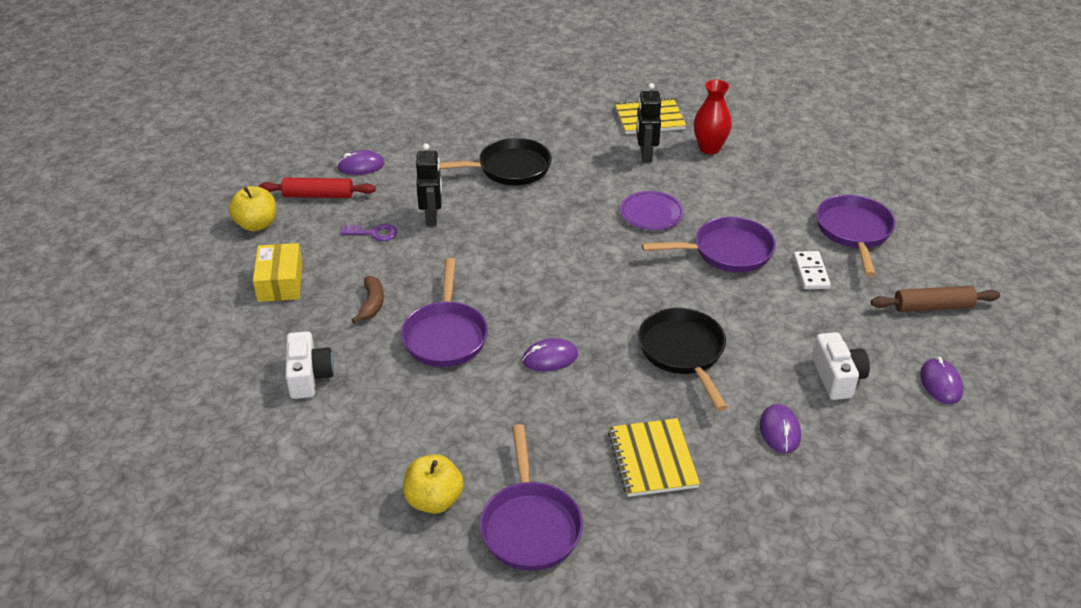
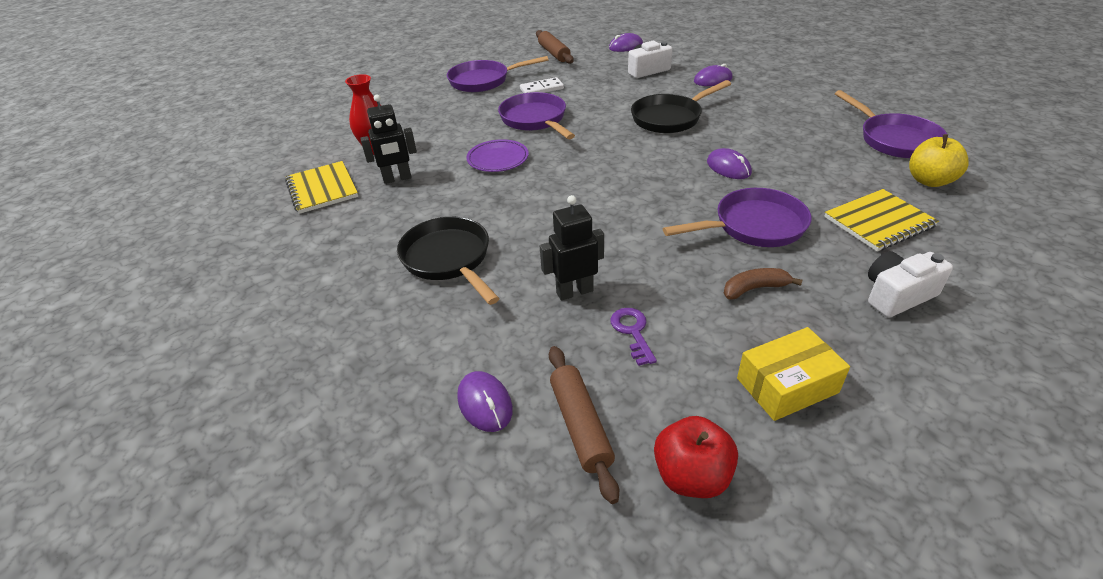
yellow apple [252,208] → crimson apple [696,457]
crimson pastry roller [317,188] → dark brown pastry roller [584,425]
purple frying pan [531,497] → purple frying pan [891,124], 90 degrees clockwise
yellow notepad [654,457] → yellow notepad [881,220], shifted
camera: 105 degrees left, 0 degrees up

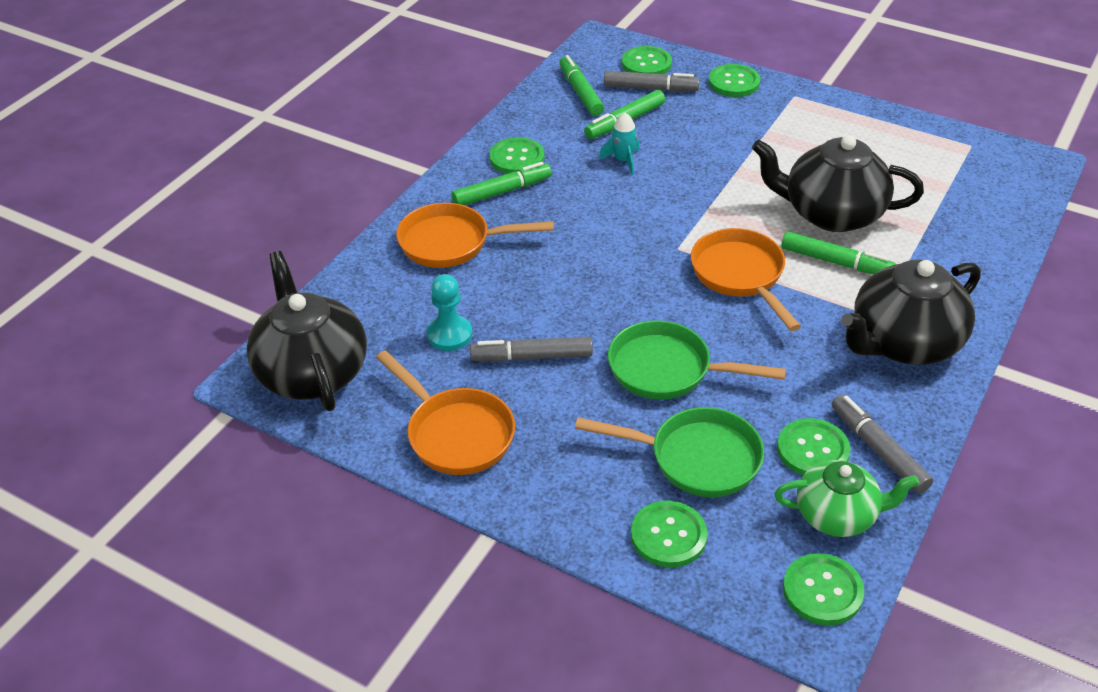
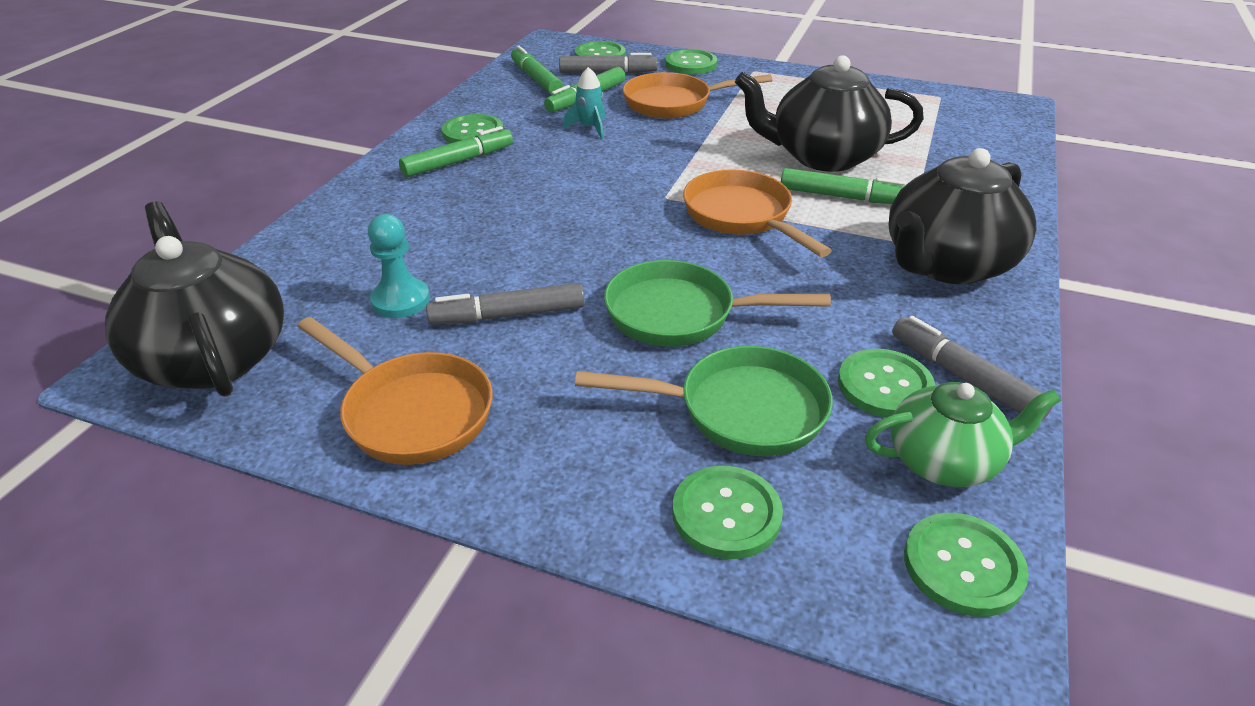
orange-coloured frying pan [475,235] → orange-coloured frying pan [697,95], shifted
camera: 10 degrees left, 5 degrees down

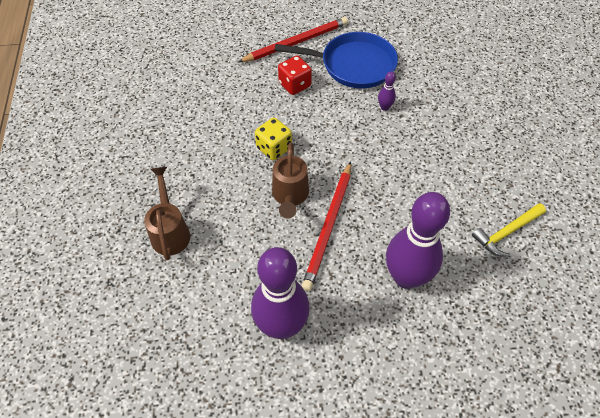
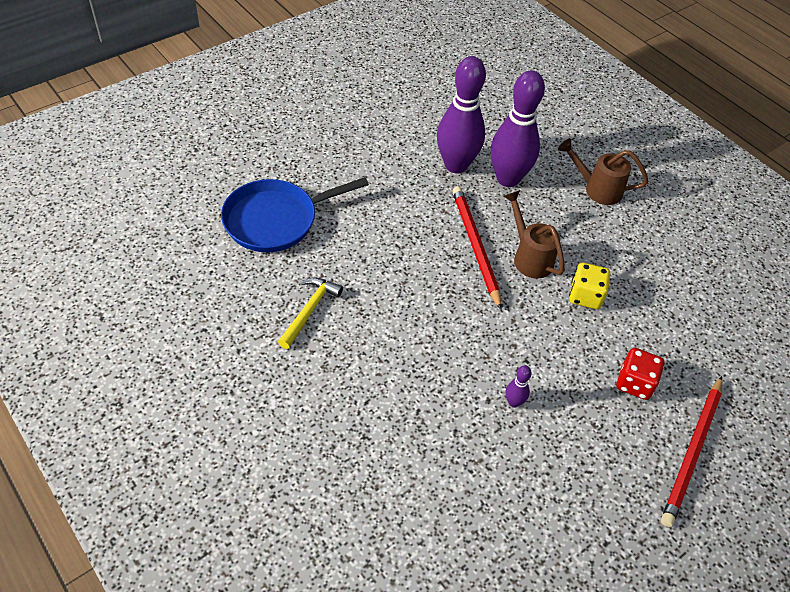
dark brown sprinkling can [167,213] → dark brown sprinkling can [603,172], 150 degrees clockwise
cobalt frying pan [336,60] → cobalt frying pan [295,214], shifted
purple skittle [418,240] → purple skittle [518,128], shifted
camera: 145 degrees right, 5 degrees down

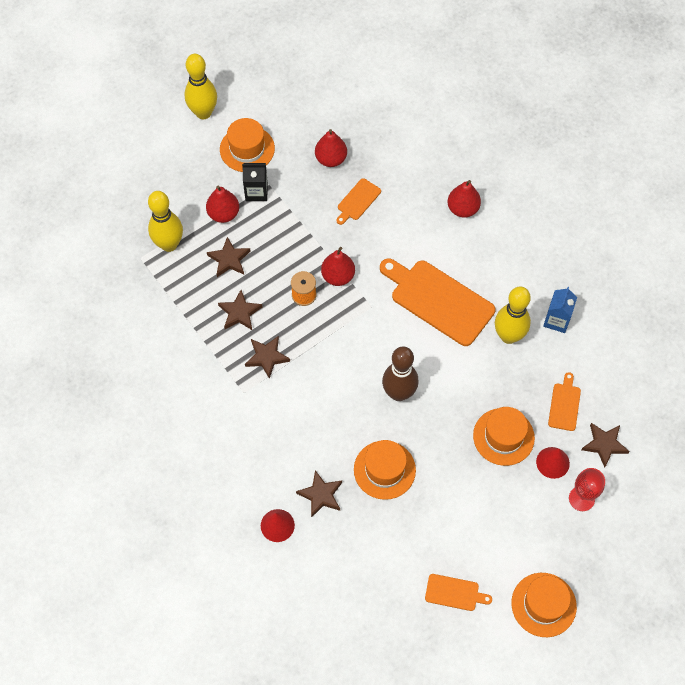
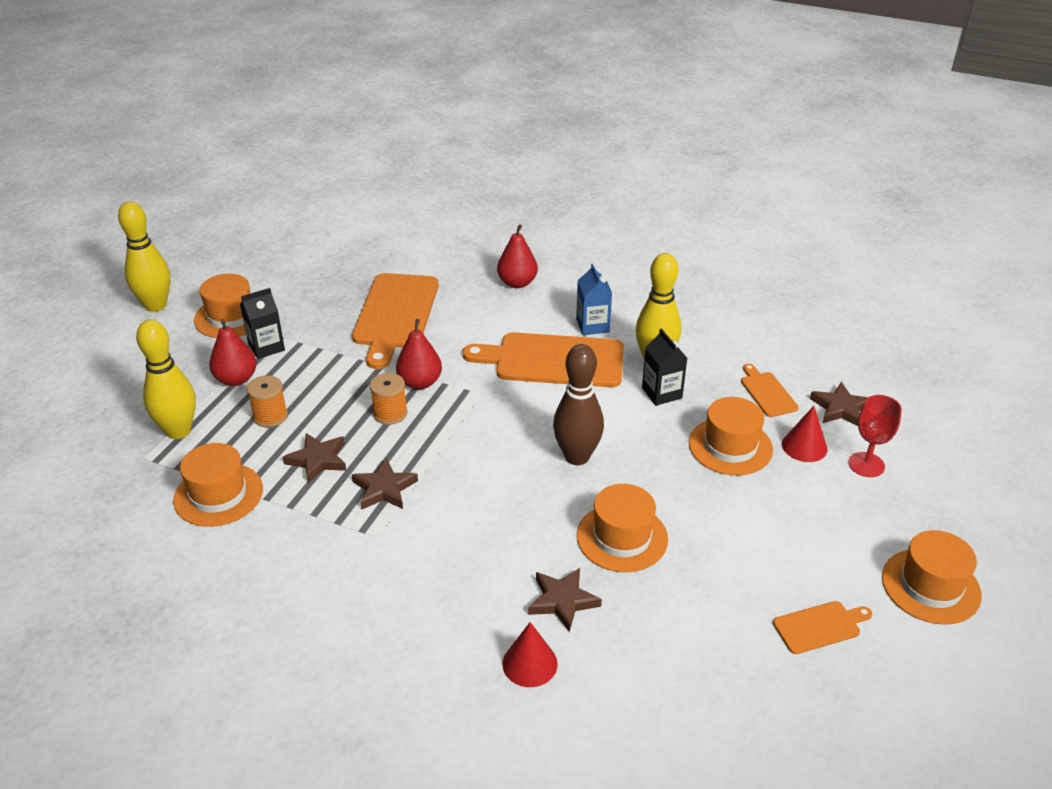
dark brown star shape [229,257] → orange-coloured spool [267,401]
crimson toy pear [331,148] → -
orange-coloured cutting board [359,201] → orange-coloured cutting board [395,321], x2.08
cobalt milk carton [560,310] → cobalt milk carton [594,299], shifted
- → orange-coloured hat [218,485]
- → jet-black milk carton [665,367]
camera: 30 degrees left, 25 degrees down

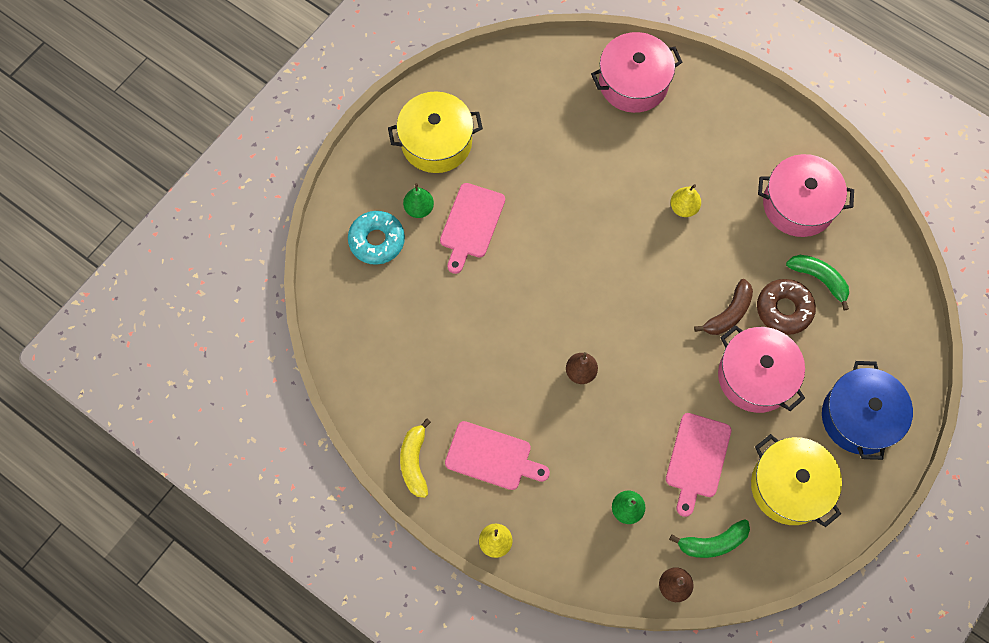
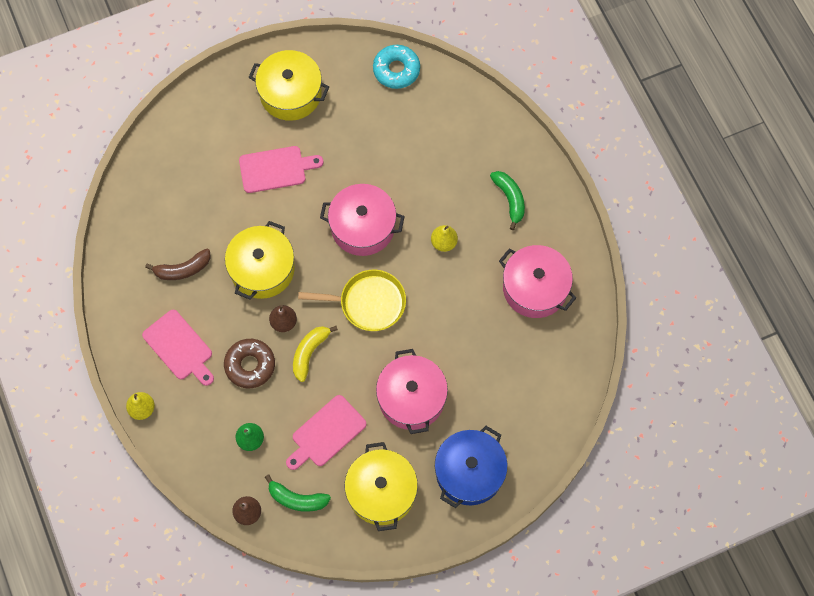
aqua doughnut [376,238] → aqua doughnut [396,67], shifted
yellow banana [415,458] → yellow banana [315,354], shifted
leaf-green toy pear [418,200] → -
rosy cutting board [472,228] → rosy cutting board [281,169], 150 degrees counterclockwise
rosy cooking pot [636,72] → rosy cooking pot [362,220], shifted
dark brown banana [723,307] → dark brown banana [178,264], shifted
dark brown doughnut [786,307] → dark brown doughnut [249,363], shifted
leaf-green banana [817,283] → leaf-green banana [507,200], shifted
- → yellow cooking pot [260,260]
- → yellow frying pan [352,300]
camera: 30 degrees right, 0 degrees up

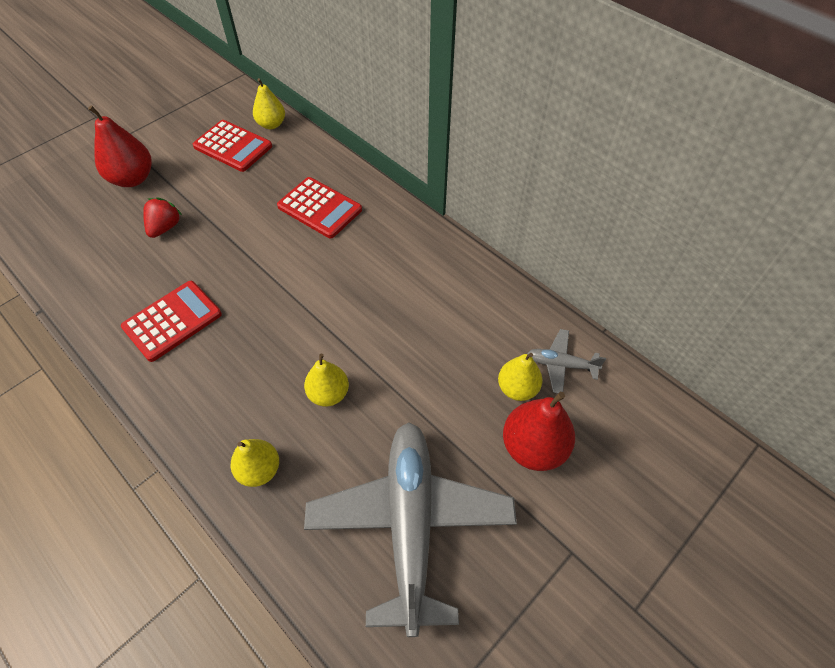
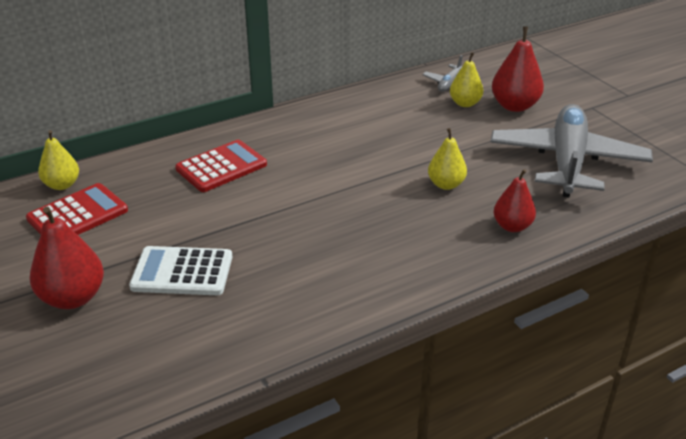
crimson adding machine [171,321] → -
crimson strawberry [162,217] → white adding machine [180,270]
yellow toy pear [255,463] → crimson toy pear [515,200]
grey aeroplane [410,529] → grey aeroplane [571,151], 90 degrees clockwise
camera: 75 degrees left, 20 degrees down

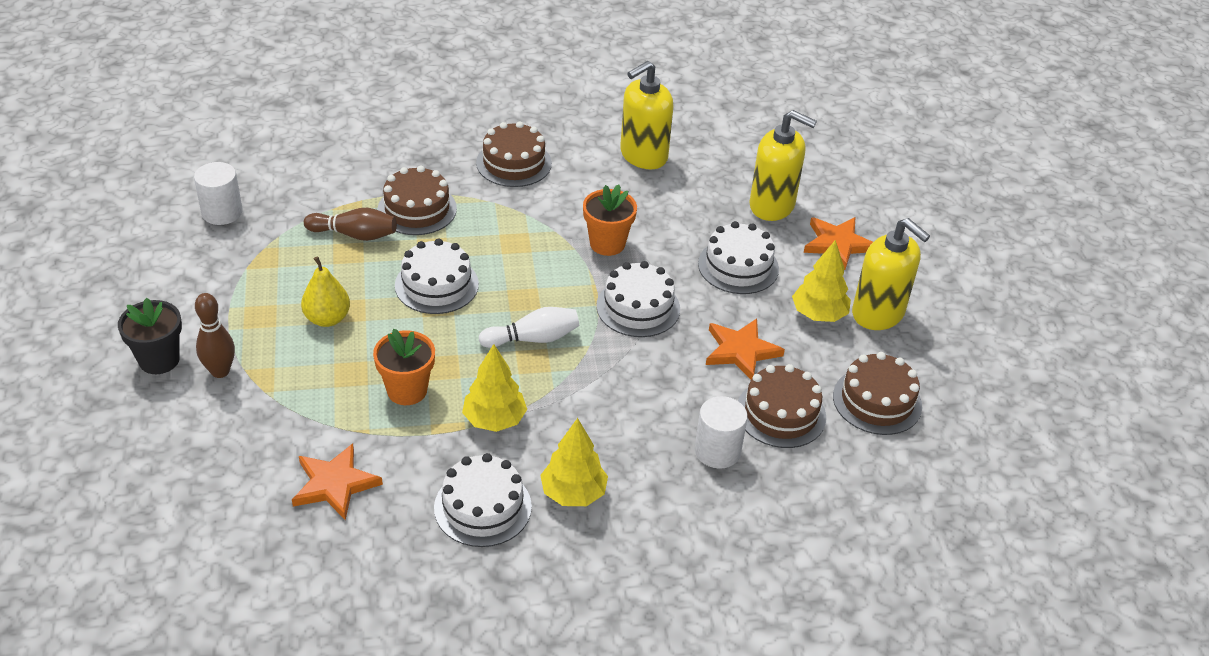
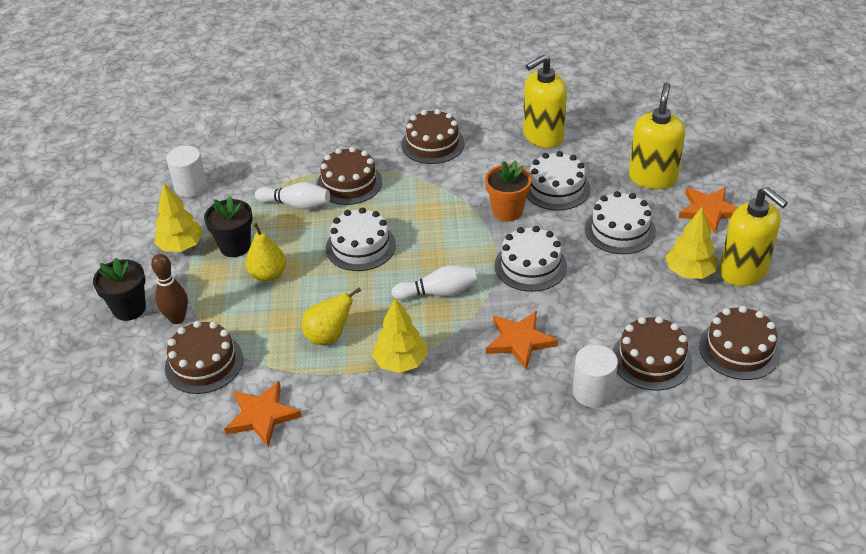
dark brown skittle [350,224] → white skittle [292,196]
orange-coloured plant pot [404,367] → yellow toy pear [331,316]
white layer cake [483,500] → white layer cake [558,180], shifted
yellow tree [574,462] → yellow tree [178,217], shifted
orange-coloured star shape [745,349] → orange-coloured star shape [522,340], shifted
yellow pump bottle [783,165] → yellow pump bottle [657,135], 105 degrees counterclockwise
- → dark brown layer cake [204,357]
- → jet-black plant pot [228,226]
camera: 10 degrees right, 0 degrees up

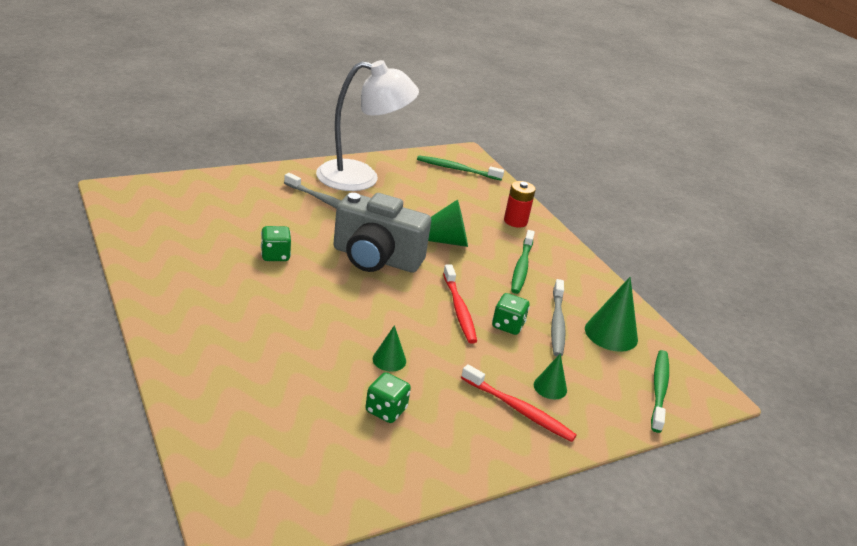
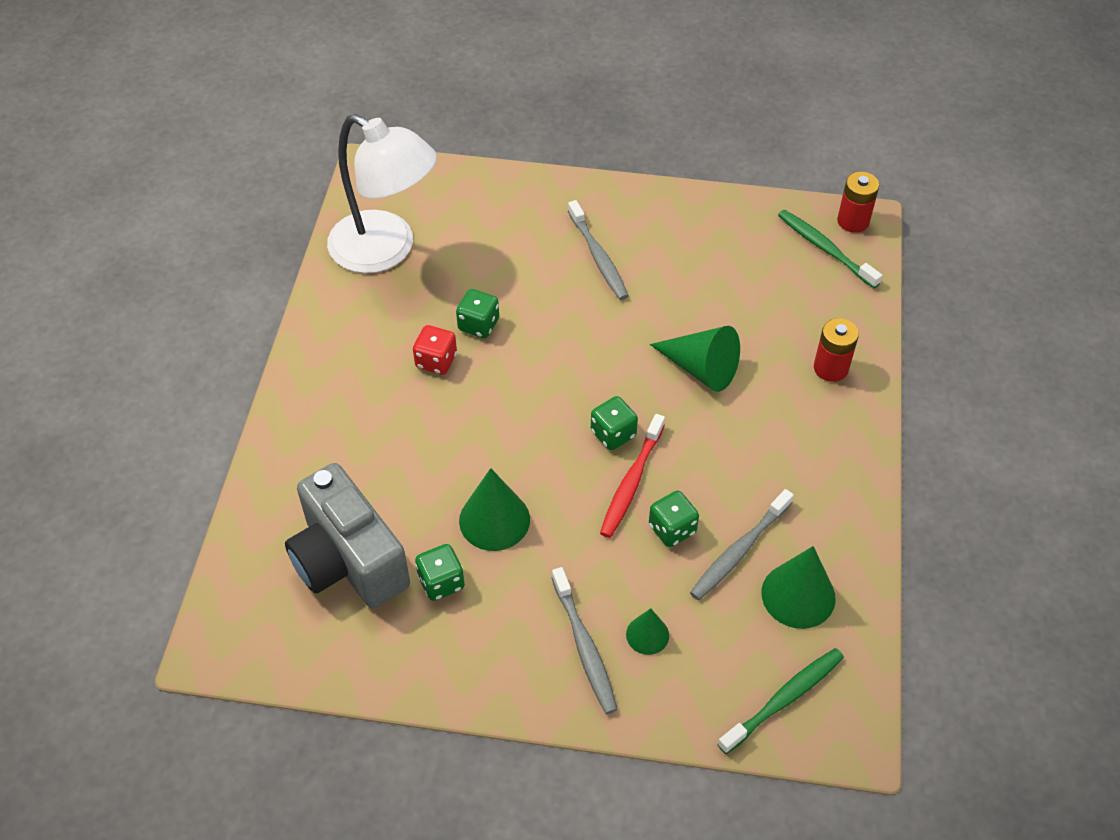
white desk lamp [367,125] → white desk lamp [382,193], shifted
grey compact camera [382,233] → grey compact camera [347,535], shifted
leaf-green cone shape [389,348] → leaf-green cone shape [494,509], x1.74
crimson dental brush [519,403] → grey dental brush [585,640]
leaf-green dental brush [523,262] → -
- → crimson game die [435,350]
- → leaf-green game die [614,423]
- → crimson power cell [858,202]
camera: 40 degrees right, 20 degrees up

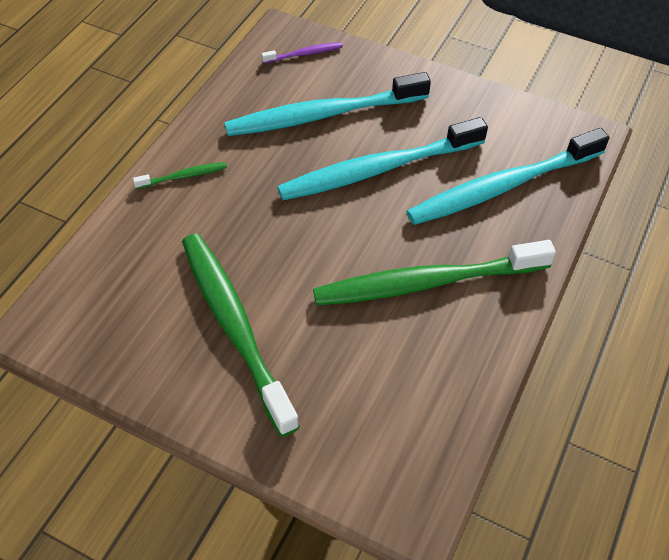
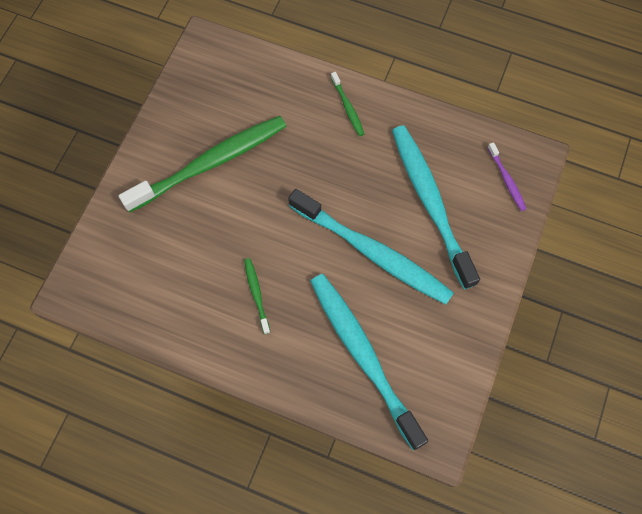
aqua dental brush [382,158] → aqua dental brush [371,247], 150 degrees clockwise
leaf-green dental brush [434,273] → leaf-green dental brush [257,296], x0.42
camera: 85 degrees right, 15 degrees up

